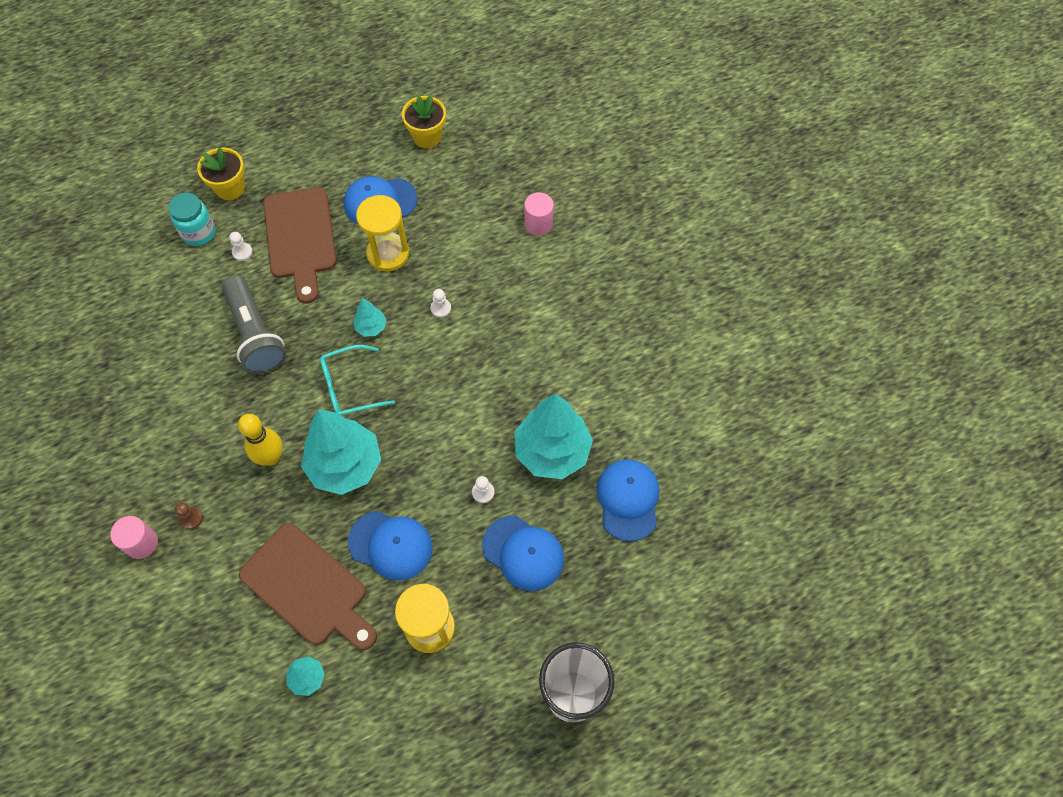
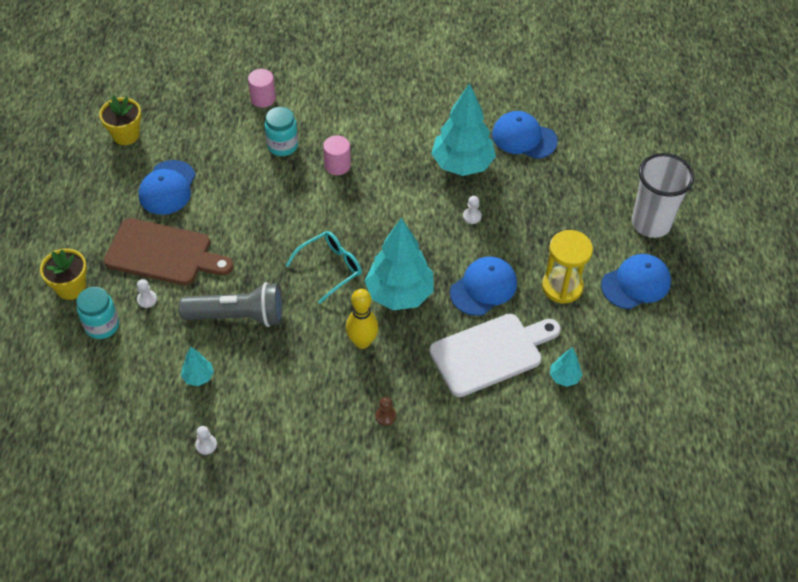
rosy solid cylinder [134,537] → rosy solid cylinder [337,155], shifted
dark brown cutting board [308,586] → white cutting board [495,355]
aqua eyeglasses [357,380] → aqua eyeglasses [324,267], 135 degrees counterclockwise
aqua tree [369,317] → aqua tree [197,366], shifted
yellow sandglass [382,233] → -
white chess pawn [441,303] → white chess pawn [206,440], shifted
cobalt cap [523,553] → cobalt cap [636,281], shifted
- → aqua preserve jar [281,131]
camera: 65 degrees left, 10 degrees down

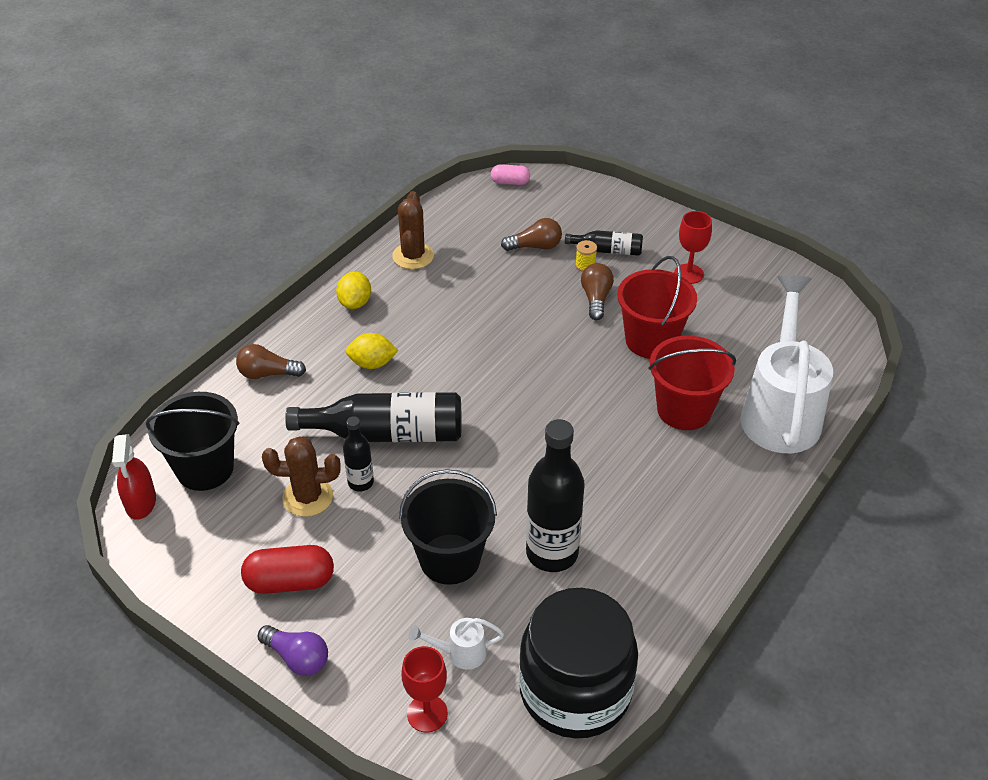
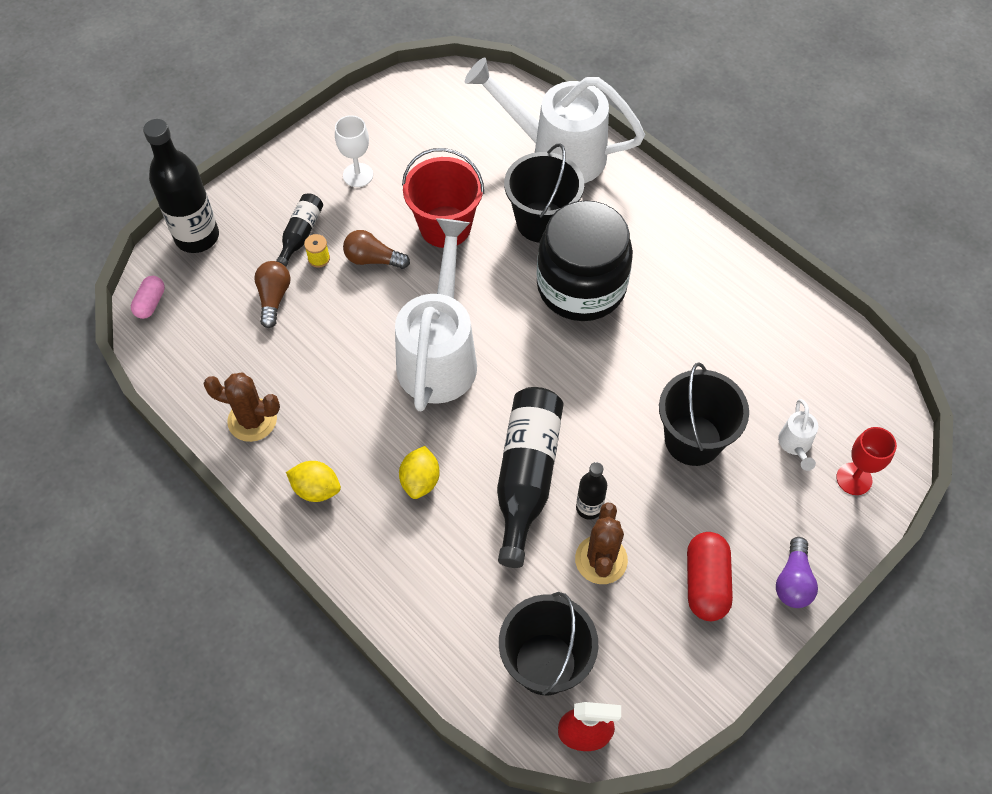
dark brown bulb [271,361] → -
purple bulb [293,650] → purple bulb [797,572], 150 degrees clockwise
jet-black preserve jar [578,663] → jet-black preserve jar [584,260], shifted
jet-black drink bottle [555,495] → jet-black drink bottle [181,186], shifted
crimson pail [692,383] → jet-black pail [544,193]
crimson chalice [693,247] → white chalice [354,151]
- → white sprinkling can [436,314]
camera: 80 degrees left, 15 degrees up

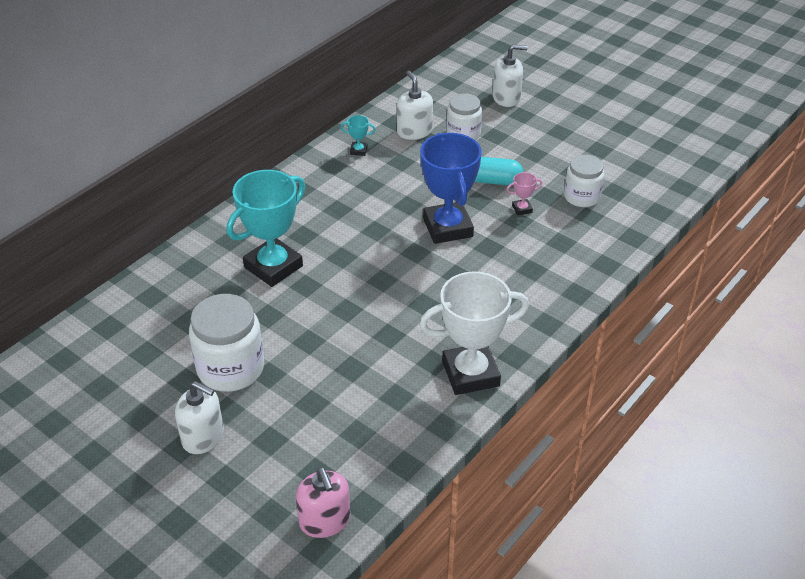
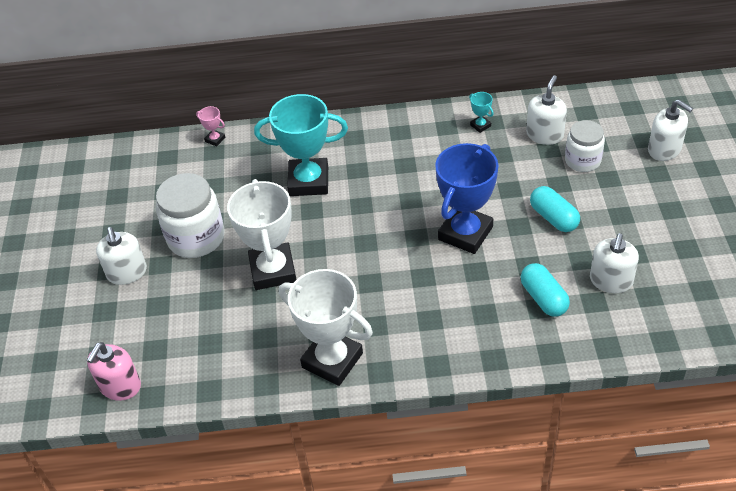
rosy prize cup [524,193] → rosy prize cup [210,126], shifted
white preserve jar [584,181] → white pump bottle [614,263]
- → white prize cup [262,234]
- → aqua pill shape [545,290]
camera: 50 degrees right, 5 degrees up

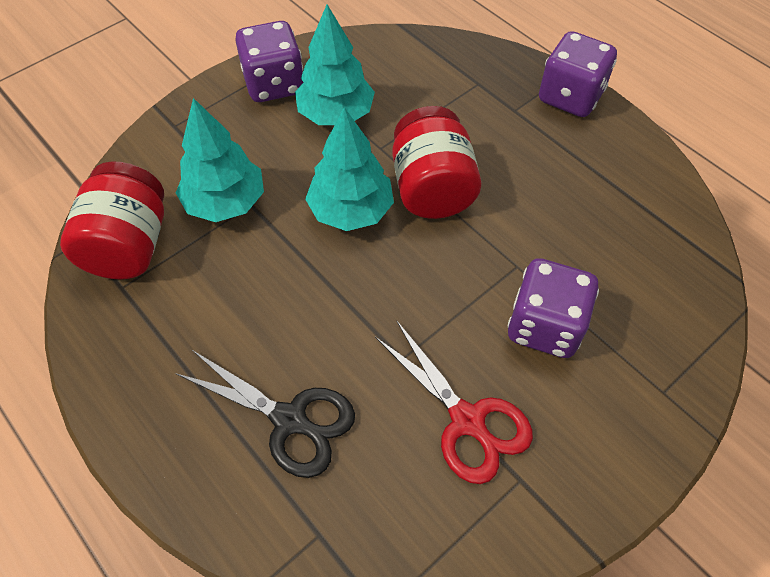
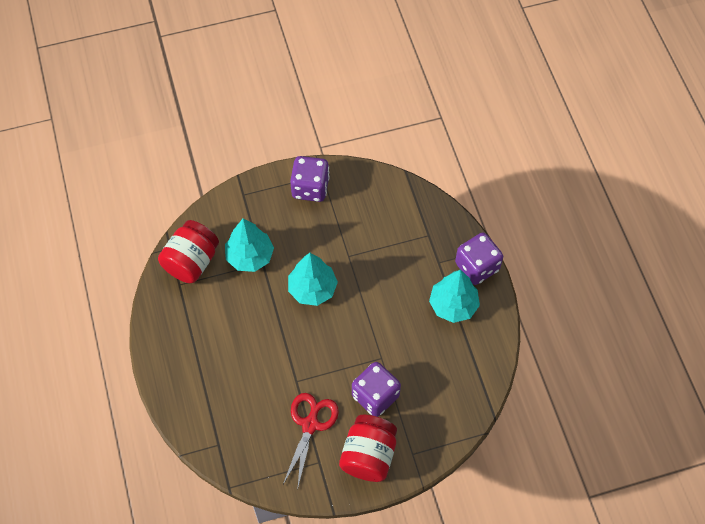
jet-black scissors [265,414] → -
aqua tree [335,64] → aqua tree [454,296], shifted
crimson scissors [454,402] → crimson scissors [311,441], 150 degrees counterclockwise
crimson preserve jar [436,162] → crimson preserve jar [368,448], shifted
camera: 25 degrees right, 5 degrees up

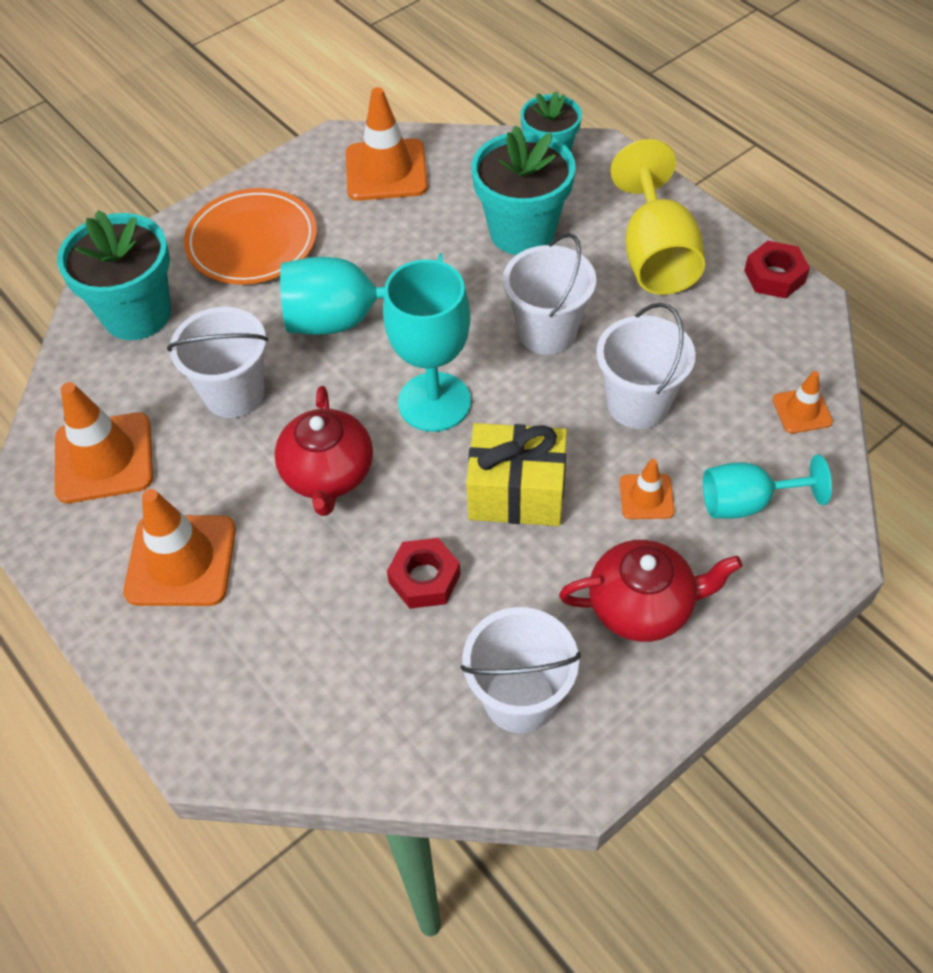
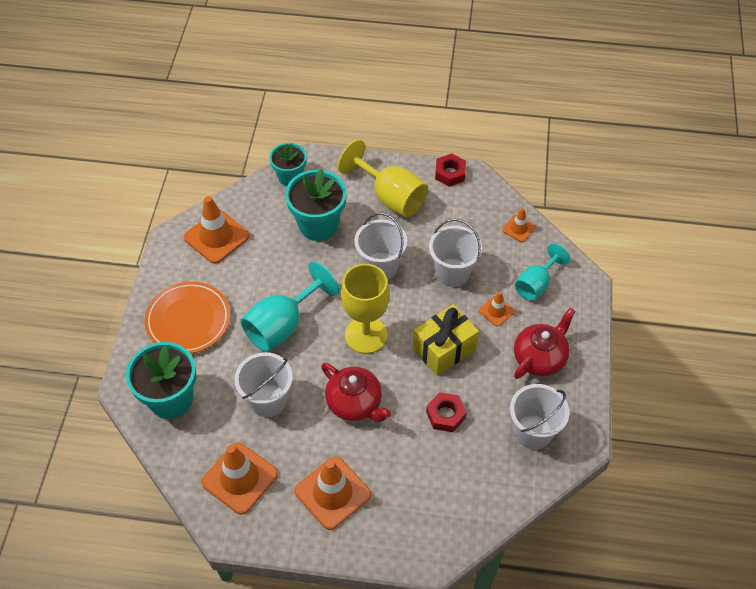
aqua chalice [427,345] → yellow chalice [365,309]
camera: 45 degrees left, 0 degrees up

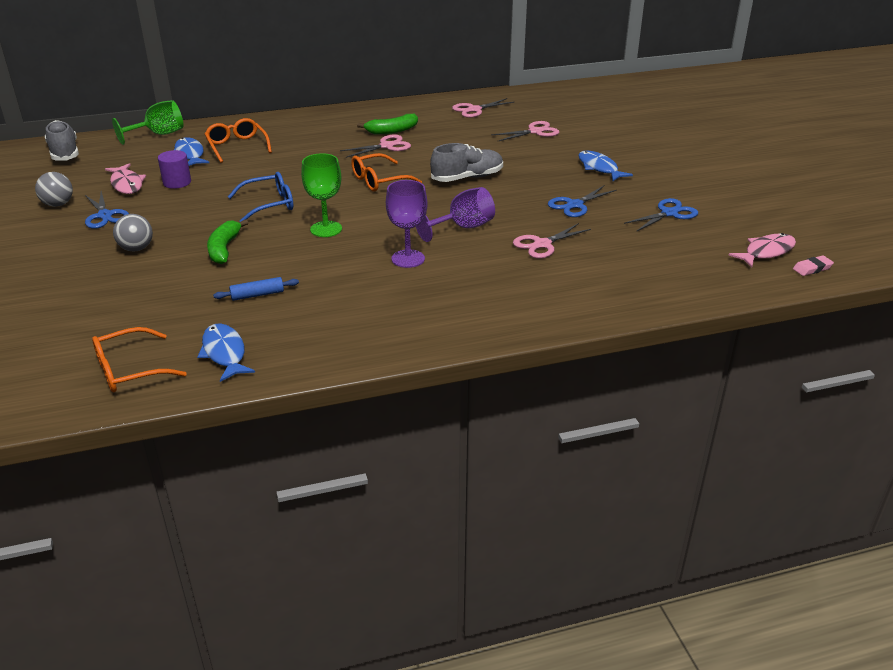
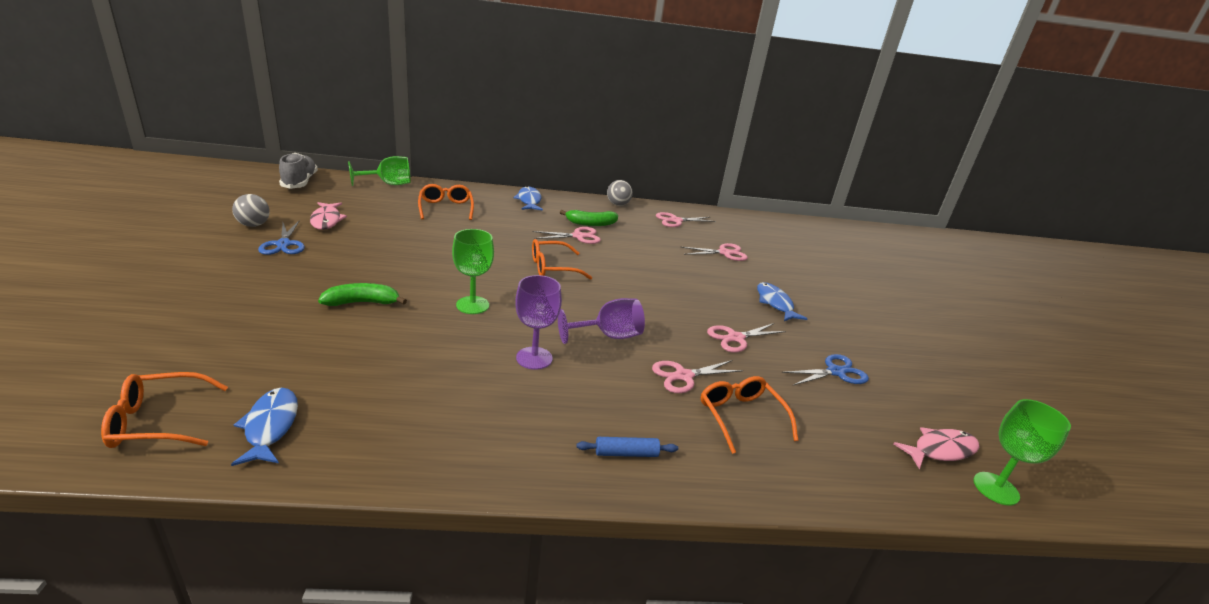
grey sphere [133,233] → grey sphere [620,193], shifted
purple solid cylinder [174,169] → -
cobalt fish figure [191,151] → cobalt fish figure [528,198], shifted
leaf-green banana [227,241] → leaf-green banana [362,294], 60 degrees clockwise
cobalt pastry roller [256,289] → cobalt pastry roller [627,447], shifted
cobalt eyeglasses [260,197] → -
grey lace-up shoe [466,162] → -
cobalt scissors [582,201] → rosy scissors [746,338]
rosy pencil eraser [813,265] → leaf-green chalice [1022,452]
- → orange-coloured eyeglasses [749,415]
camera: 10 degrees right, 5 degrees down

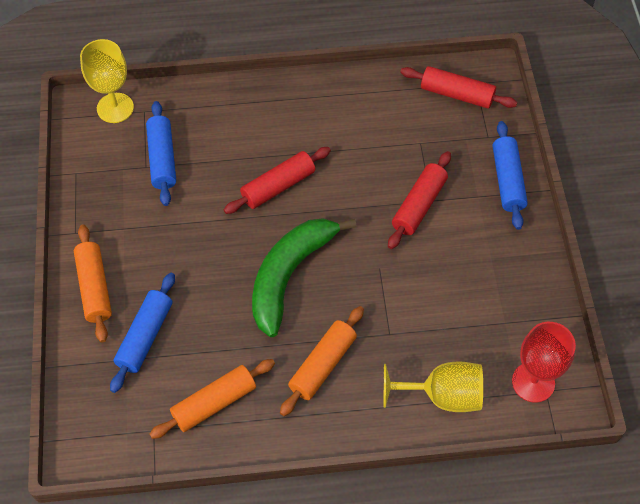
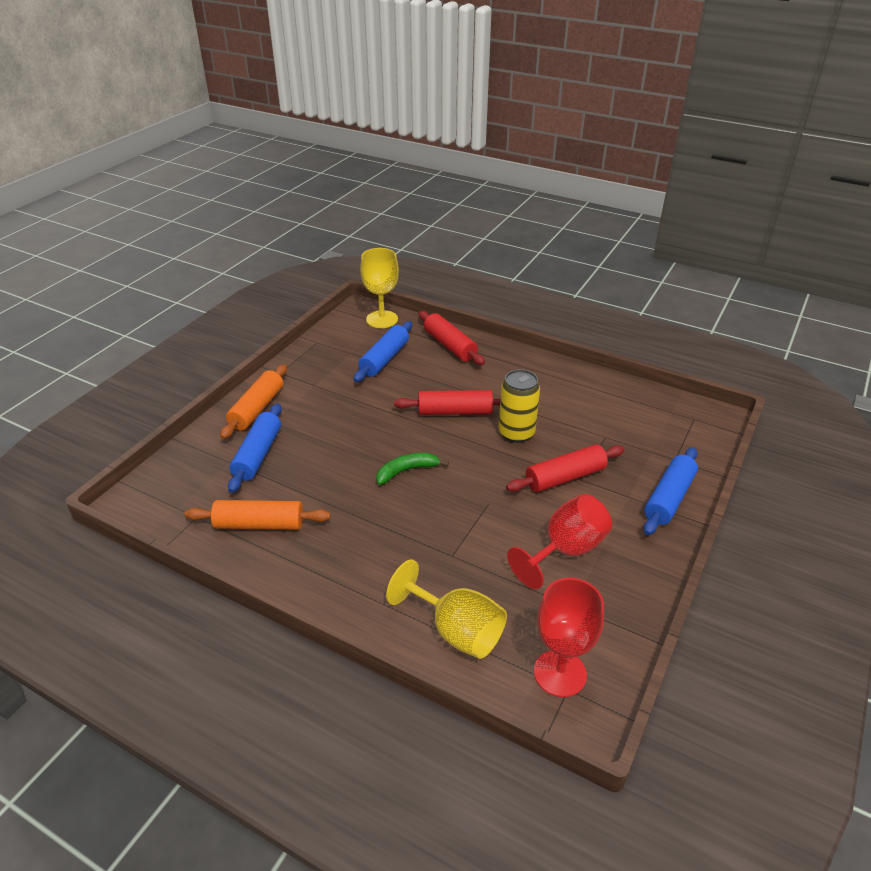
cobalt pastry roller [142,333] → cobalt pastry roller [255,448], 45 degrees counterclockwise
leaf-green banana [304,277] → leaf-green banana [412,469], x0.49
orange-coloured pastry roller [322,361] → -
crimson pastry roller [458,87] → crimson pastry roller [452,338], shifted
- → yellow can [519,406]
- → crimson chalice [559,541]
camera: 35 degrees right, 20 degrees down

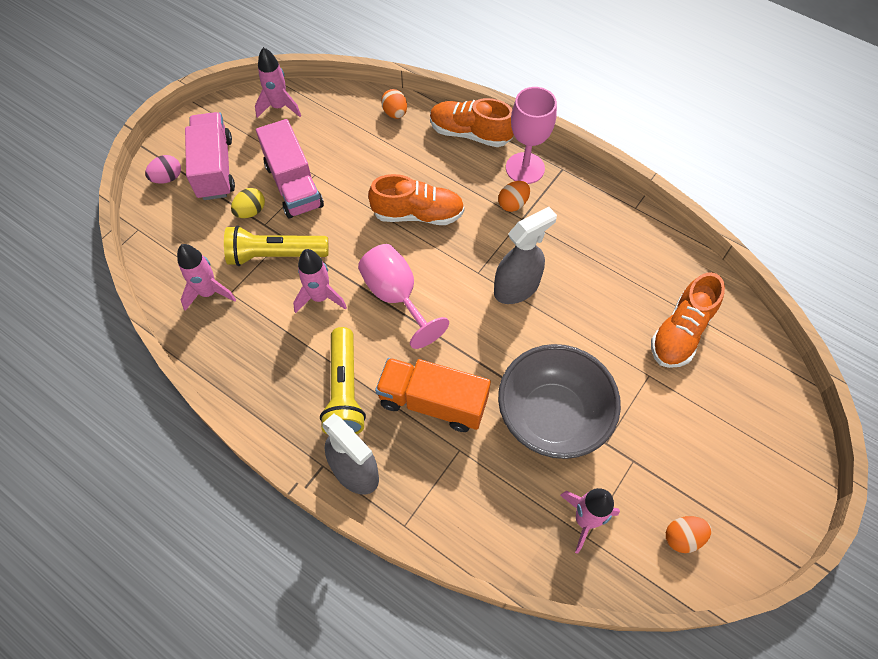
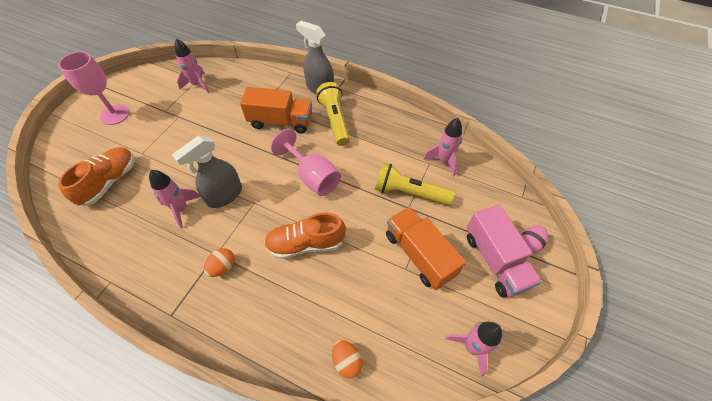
yellow pocket torch [276,245] → yellow pocket torch [415,184], 150 degrees counterclockwise
yellow egg shape [248,203] → -
rosy lorry [290,168] → orange-coloured lorry [426,248]
rosy spaceship [320,281] → rosy spaceship [175,199], shifted
orange-coloured lace-up shoe [472,122] → -
grey bowl [559,401] → -
rosy chalice [531,135] → rosy chalice [94,88], shifted
orange-coloured egg shape [688,534] → -
camera: 170 degrees right, 5 degrees down

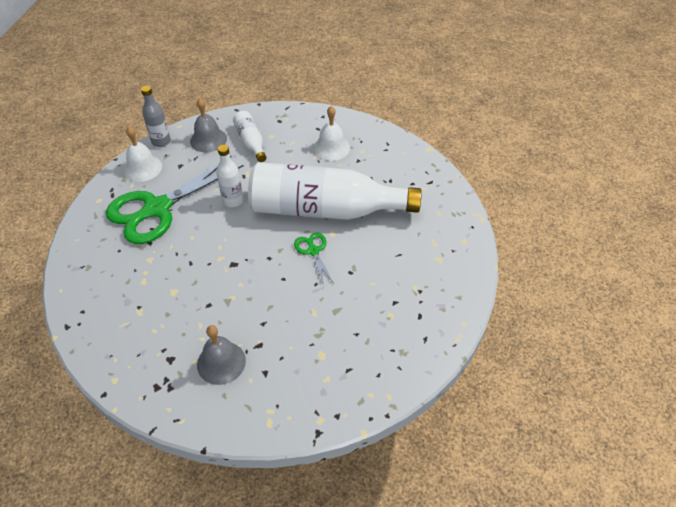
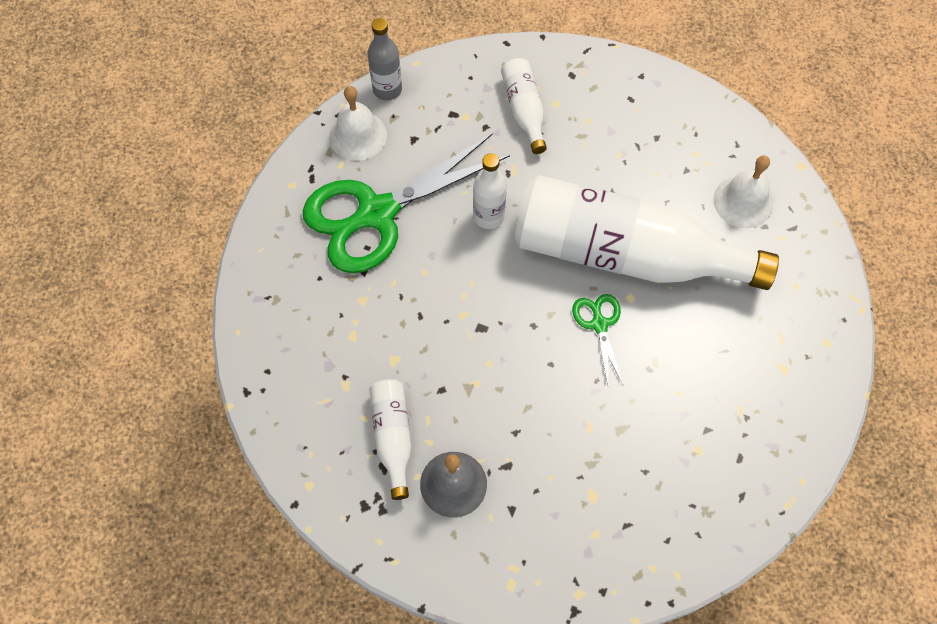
grey bell [208,125] → -
white bell [331,133] → white bell [743,191], shifted
- → white drink bottle [390,439]
camera: 10 degrees right, 15 degrees up

